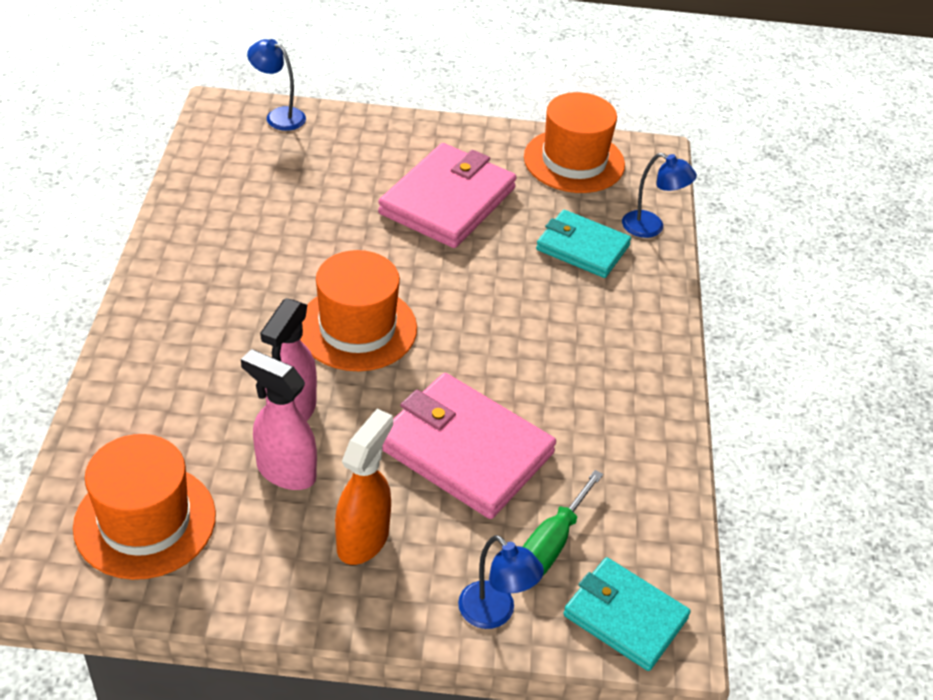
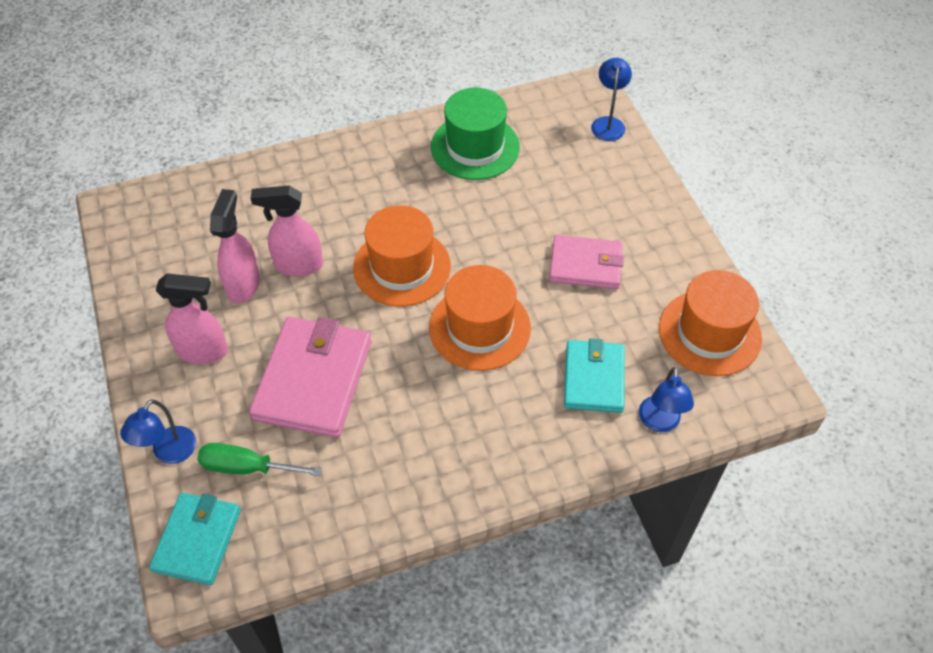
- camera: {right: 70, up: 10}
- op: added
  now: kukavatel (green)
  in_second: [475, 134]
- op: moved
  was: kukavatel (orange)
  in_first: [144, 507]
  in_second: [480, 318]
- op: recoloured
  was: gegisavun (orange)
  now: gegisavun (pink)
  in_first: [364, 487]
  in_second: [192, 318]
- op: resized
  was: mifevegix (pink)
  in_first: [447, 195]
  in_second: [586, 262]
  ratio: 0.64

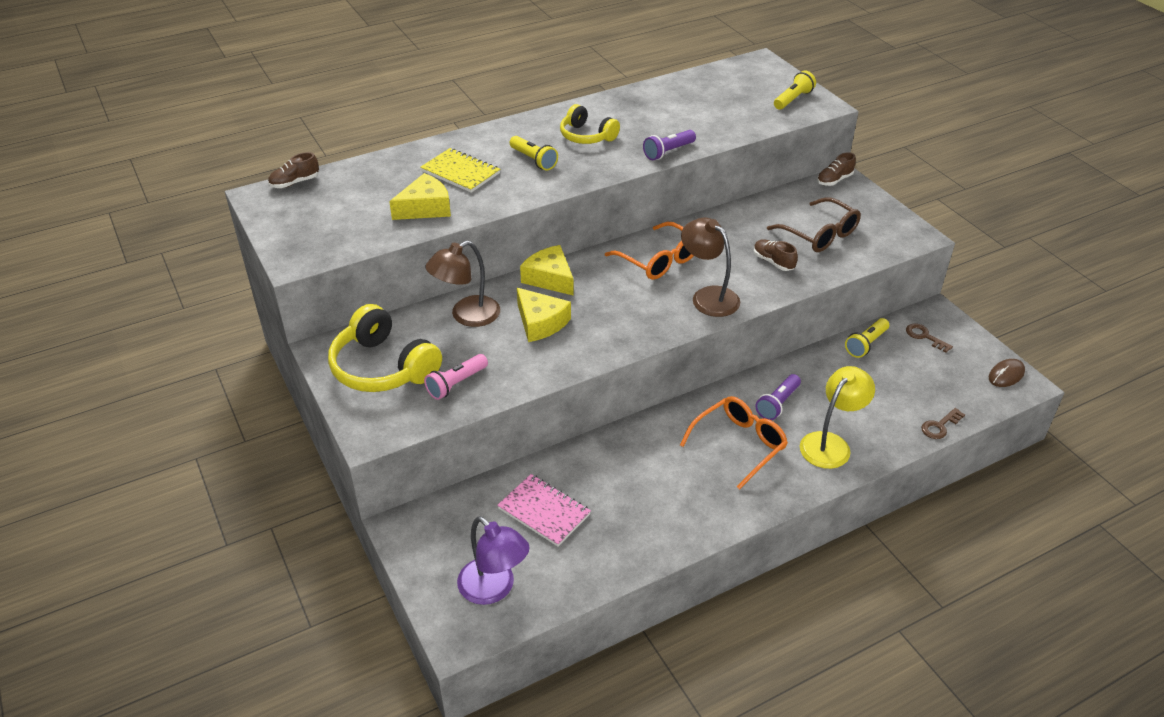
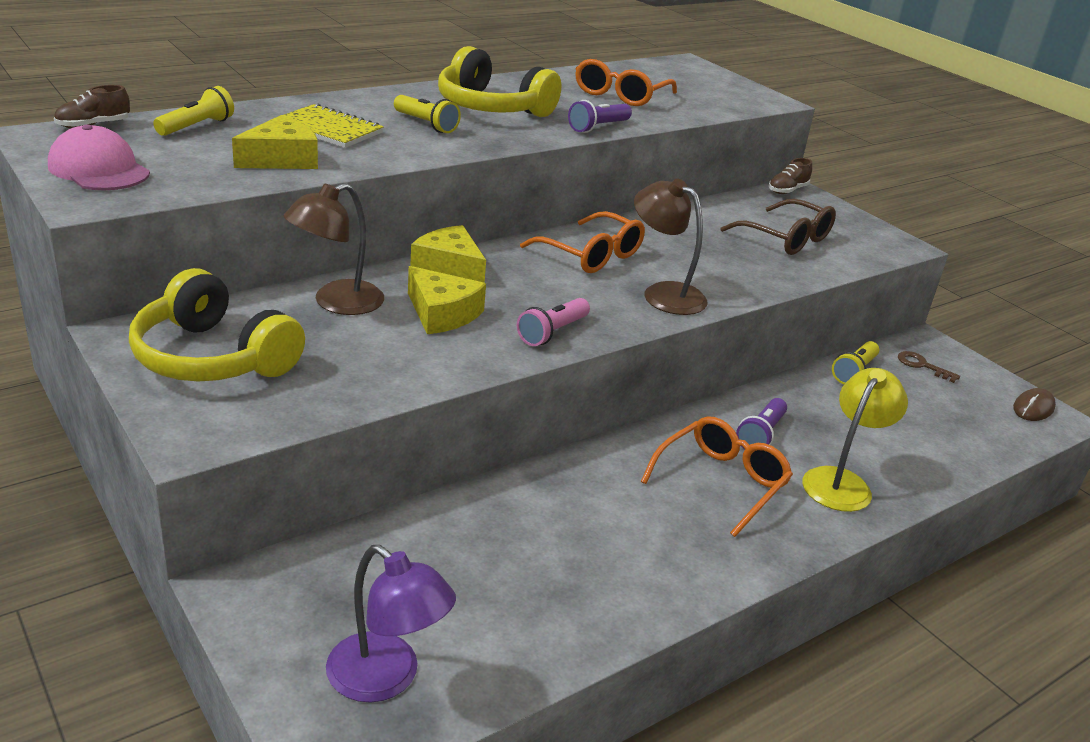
- camera: {right: -10, up: -10}
- op: removed
  was: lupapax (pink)
  in_first: [544, 510]
- op: removed
  was: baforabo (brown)
  in_first: [776, 255]
- op: removed
  was: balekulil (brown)
  in_first: [943, 423]
- op: added
  now: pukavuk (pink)
  in_second: [99, 157]
- op: added
  now: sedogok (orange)
  in_second: [626, 82]
- op: moved
  was: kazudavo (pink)
  in_first: [456, 377]
  in_second: [553, 322]
- op: moved
  was: kazudavo (yellow)
  in_first: [795, 90]
  in_second: [193, 111]
- op: resized
  was: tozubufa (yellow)
  in_first: [590, 124]
  in_second: [499, 81]
  ratio: 1.6

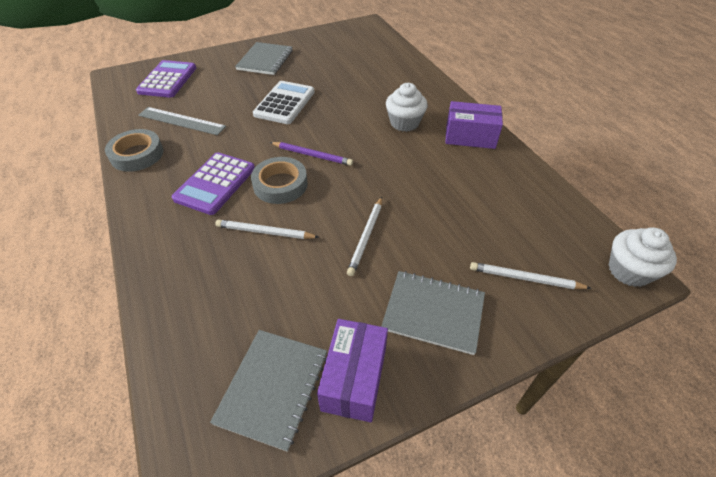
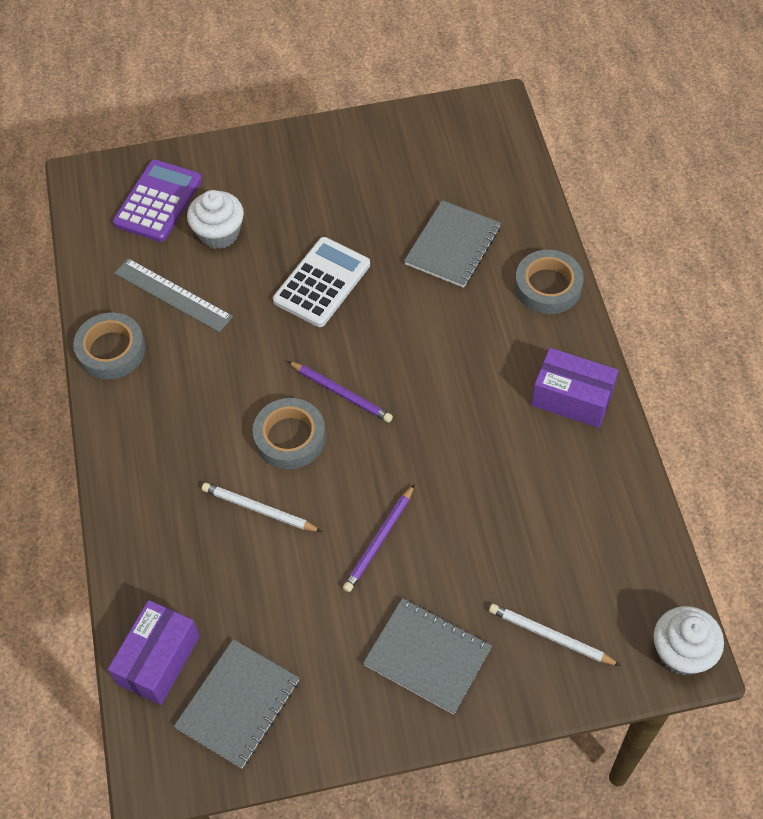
- camera: {right: 15, up: 10}
- op: removed
  was: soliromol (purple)
  in_first: [213, 183]
- op: added
  now: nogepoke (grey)
  in_second: [549, 282]
- op: moved
  was: lupapax (grey)
  in_first: [263, 58]
  in_second: [452, 244]
- op: moved
  was: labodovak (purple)
  in_first: [352, 370]
  in_second: [154, 652]
- op: moved
  was: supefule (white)
  in_first: [407, 107]
  in_second: [215, 219]
- op: recoloured
  was: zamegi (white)
  now: zamegi (purple)
  in_first: [364, 236]
  in_second: [379, 538]

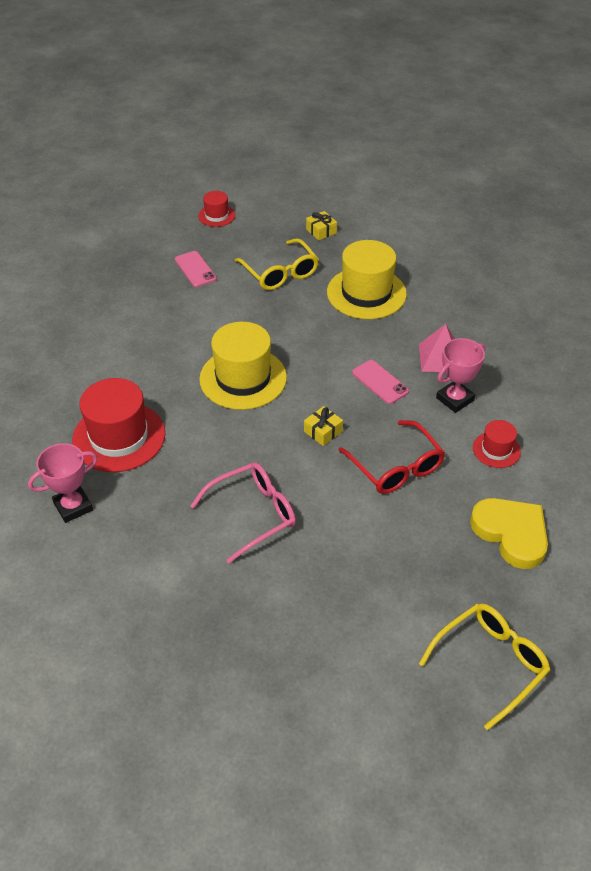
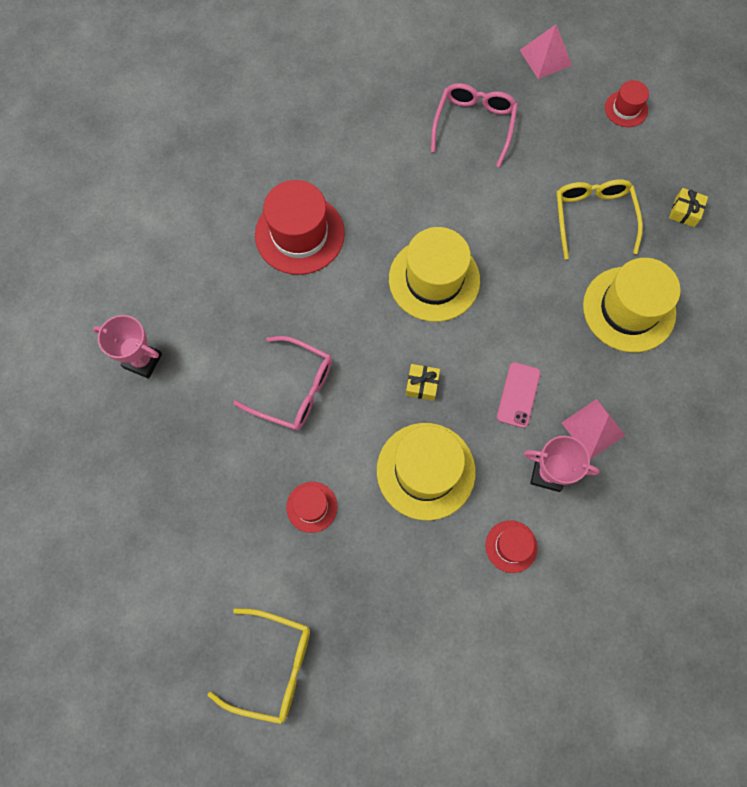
- camera: {right: 55, up: 25}
- op: removed
  was: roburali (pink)
  in_first: [196, 269]
- op: removed
  was: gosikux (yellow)
  in_first: [509, 533]
- op: added
  now: kukavatel (red)
  in_second: [311, 507]
- op: added
  now: sedogok (pink)
  in_second: [474, 125]
- op: added
  now: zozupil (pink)
  in_second: [546, 52]
- op: moved
  was: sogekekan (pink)
  in_first: [63, 483]
  in_second: [127, 347]
- op: replaced
  was: sedogok (red)
  now: kukavatel (yellow)
  in_first: [392, 457]
  in_second: [426, 472]
- op: turned
  was: sedogok (yellow)
  in_first: [276, 264]
  in_second: [599, 219]
  clockwise: 150

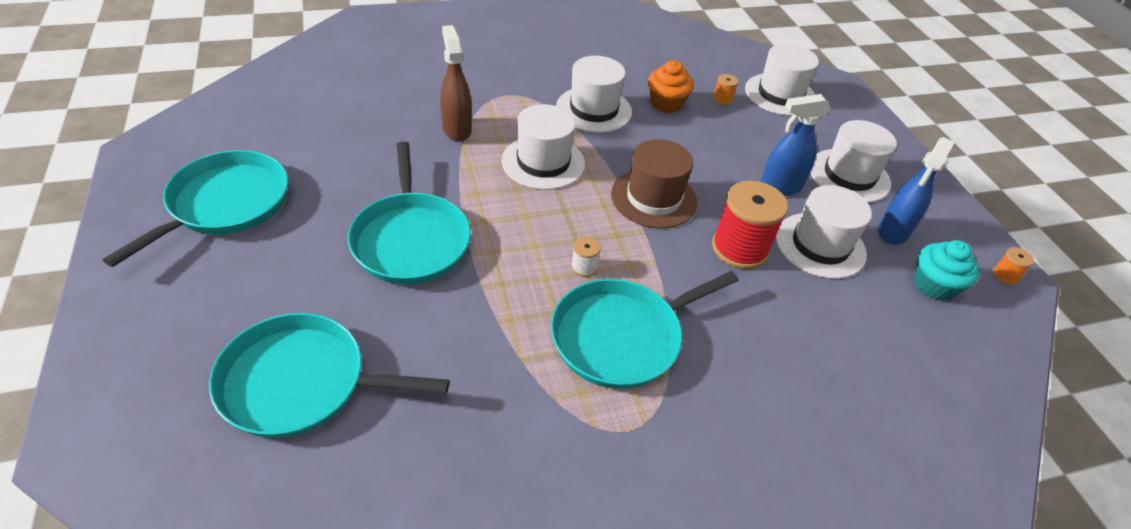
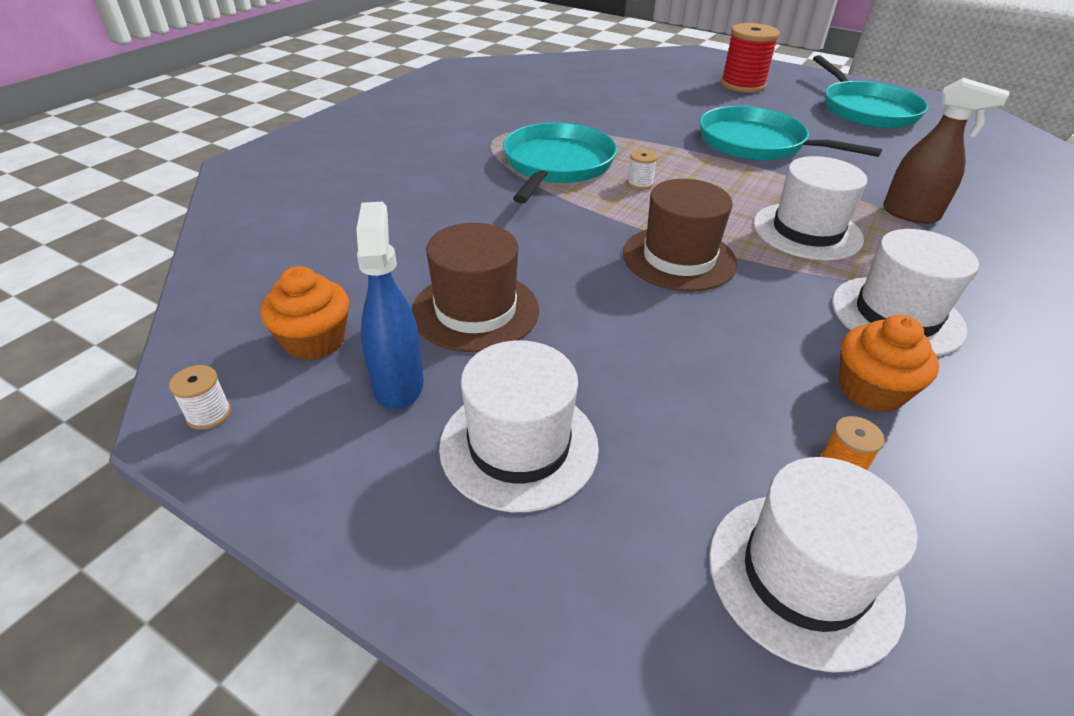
- camera: {right: 140, up: -5}
- op: removed
  was: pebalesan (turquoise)
  in_first: [329, 375]
- op: removed
  was: gegisavun (blue)
  in_first: [796, 145]
- op: moved
  was: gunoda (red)
  in_first: [750, 225]
  in_second: [750, 58]
- op: recoloured
  was: kukavatel (white)
  now: kukavatel (brown)
  in_first: [824, 232]
  in_second: [475, 287]
- op: recoloured
  was: supefule (turquoise)
  now: supefule (orange)
  in_first: [946, 270]
  in_second: [304, 313]
- op: recoloured
  was: gunoda (orange)
  now: gunoda (white)
  in_first: [1013, 266]
  in_second: [200, 397]

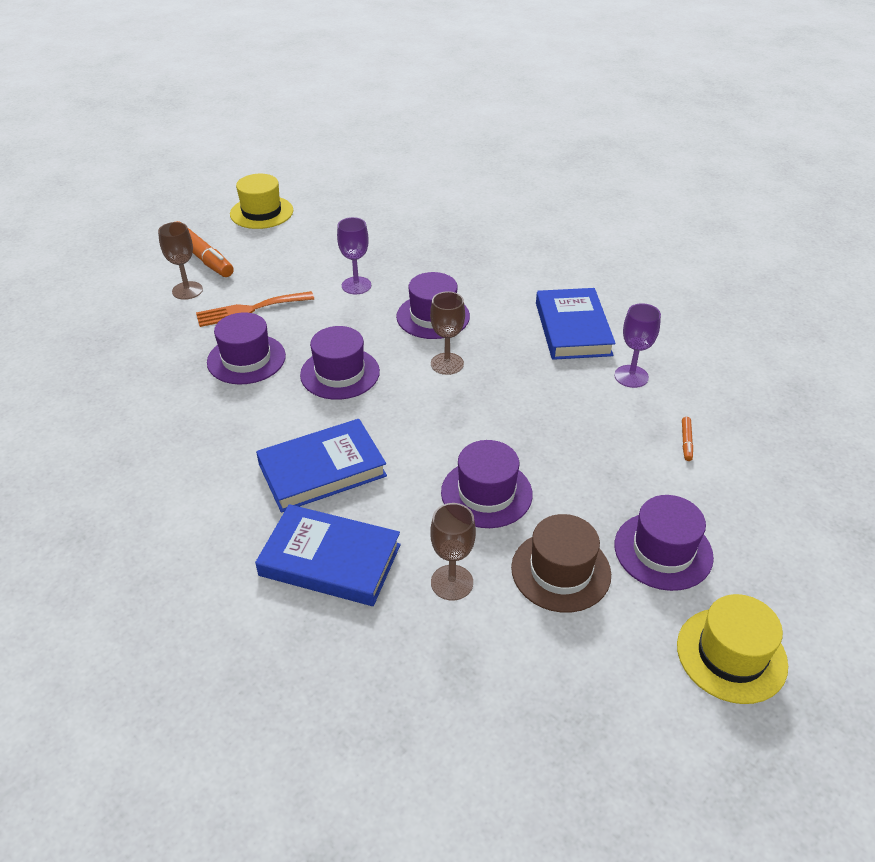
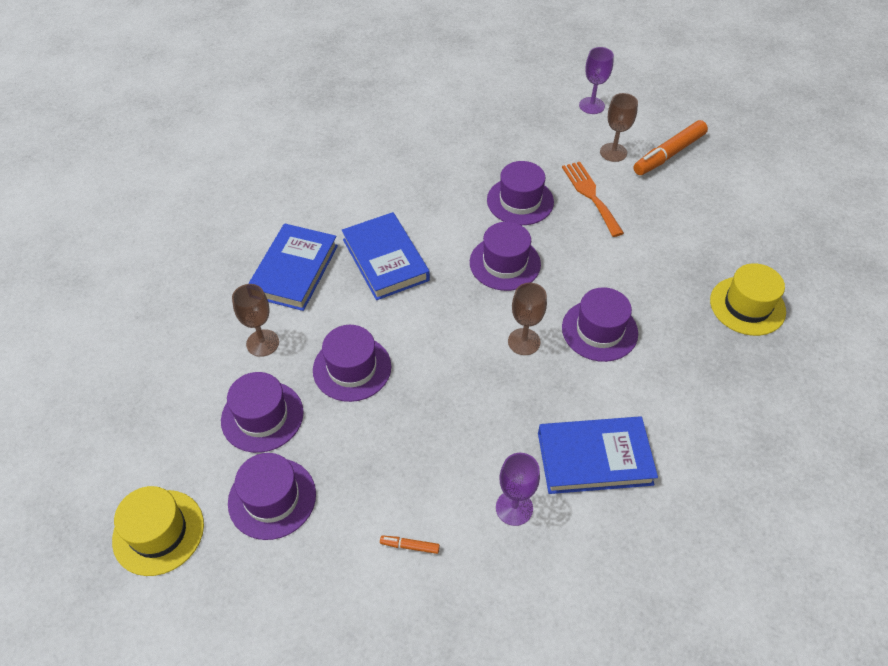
- camera: {right: 90, up: 10}
- op: moved
  was: kukavatel (yellow)
  in_first: [261, 201]
  in_second: [748, 299]
- op: moved
  was: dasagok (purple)
  in_first: [354, 255]
  in_second: [596, 80]
- op: recoloured
  was: kukavatel (brown)
  now: kukavatel (purple)
  in_first: [561, 563]
  in_second: [262, 412]

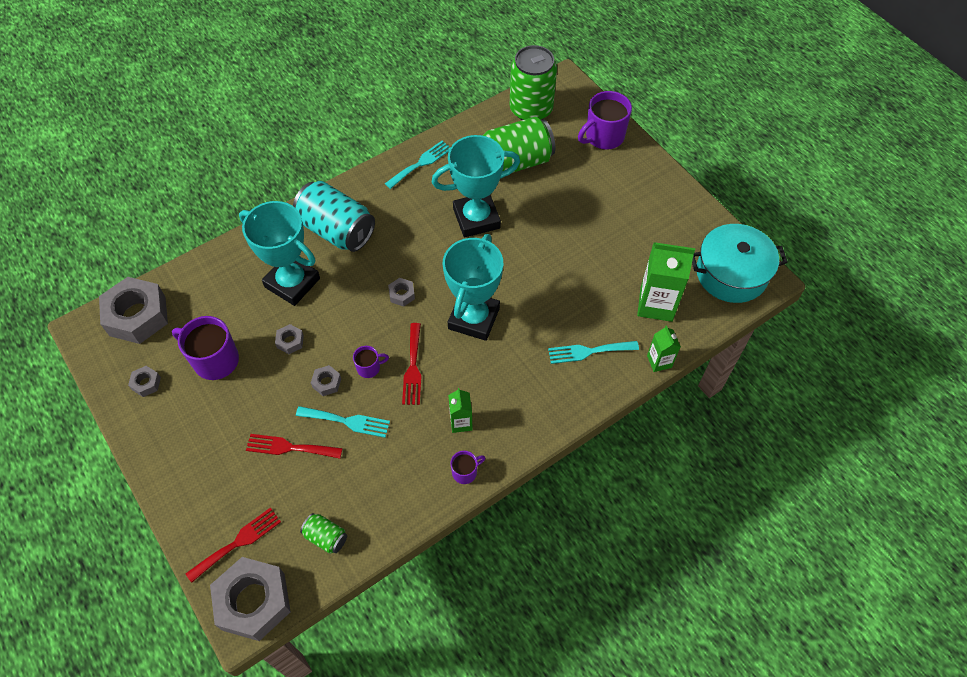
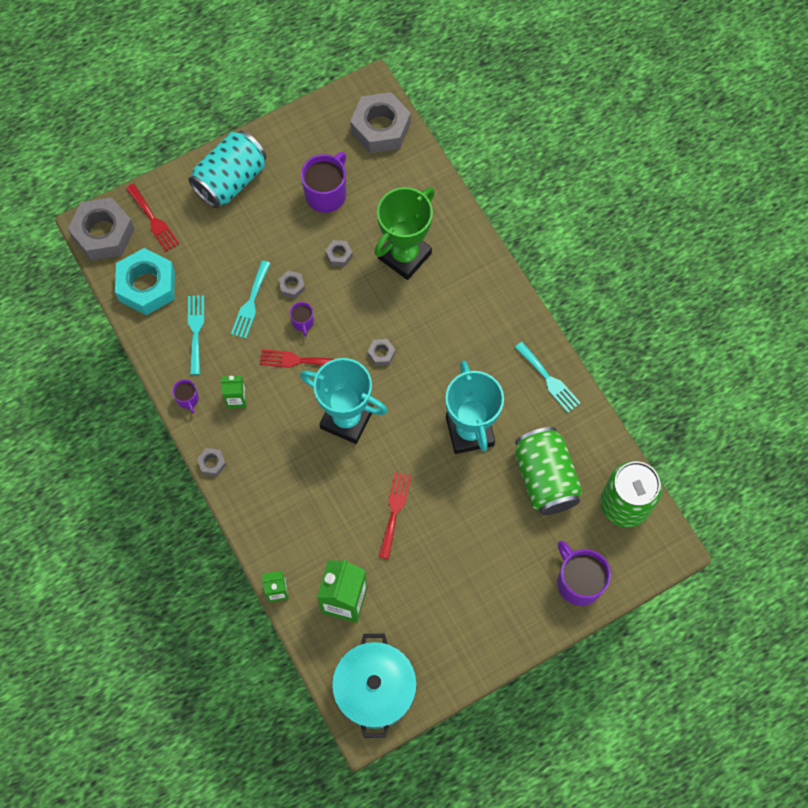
- camera: {right: 95, up: 10}
- op: moved
  was: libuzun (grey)
  in_first: [144, 381]
  in_second: [211, 462]
- op: moved
  was: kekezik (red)
  in_first: [294, 446]
  in_second: [395, 515]
- op: moved
  was: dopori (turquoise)
  in_first: [334, 216]
  in_second: [228, 169]
- op: moved
  was: kekezik (turquoise)
  in_first: [593, 352]
  in_second: [196, 335]
- op: replaced
  was: dopori (green)
  now: libuzun (turquoise)
  in_first: [323, 533]
  in_second: [145, 281]
- op: recoloured
  was: sogekekan (turquoise)
  now: sogekekan (green)
  in_first: [279, 253]
  in_second: [405, 233]

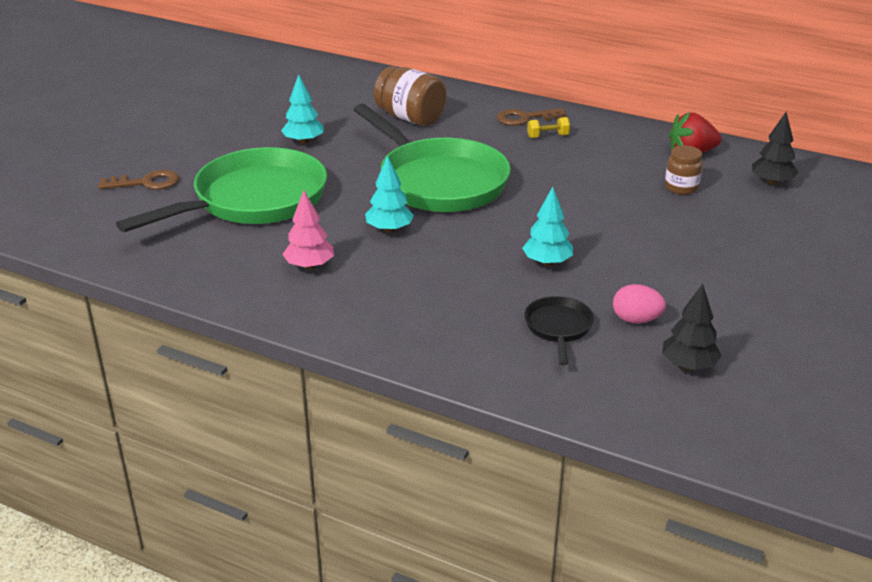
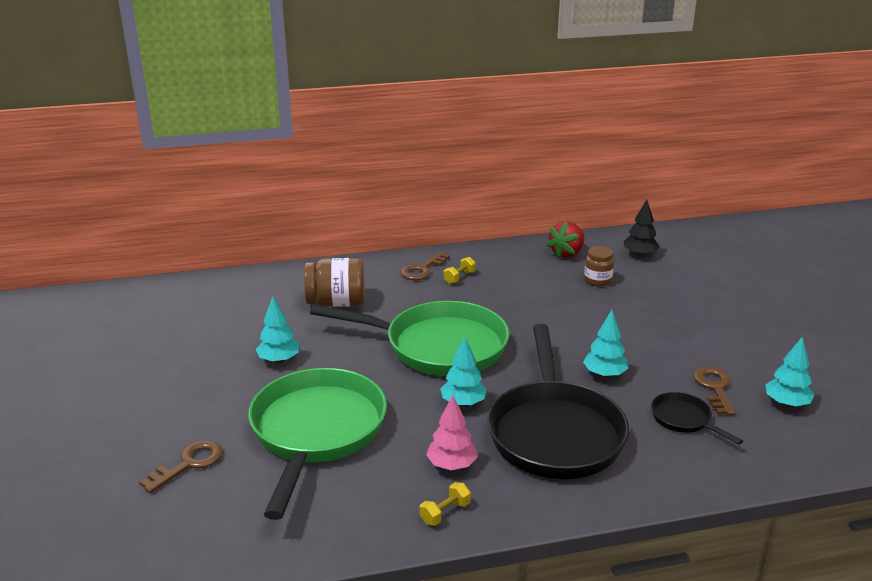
- camera: {right: -40, up: -5}
- op: added
  now: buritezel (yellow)
  in_second: [445, 504]
- op: added
  now: pebalesan (black)
  in_second: [558, 401]
- op: replaced
  was: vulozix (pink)
  now: balekulil (brown)
  in_first: [639, 303]
  in_second: [714, 391]
- op: recoloured
  was: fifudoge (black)
  now: fifudoge (turquoise)
  in_first: [692, 327]
  in_second: [790, 372]

